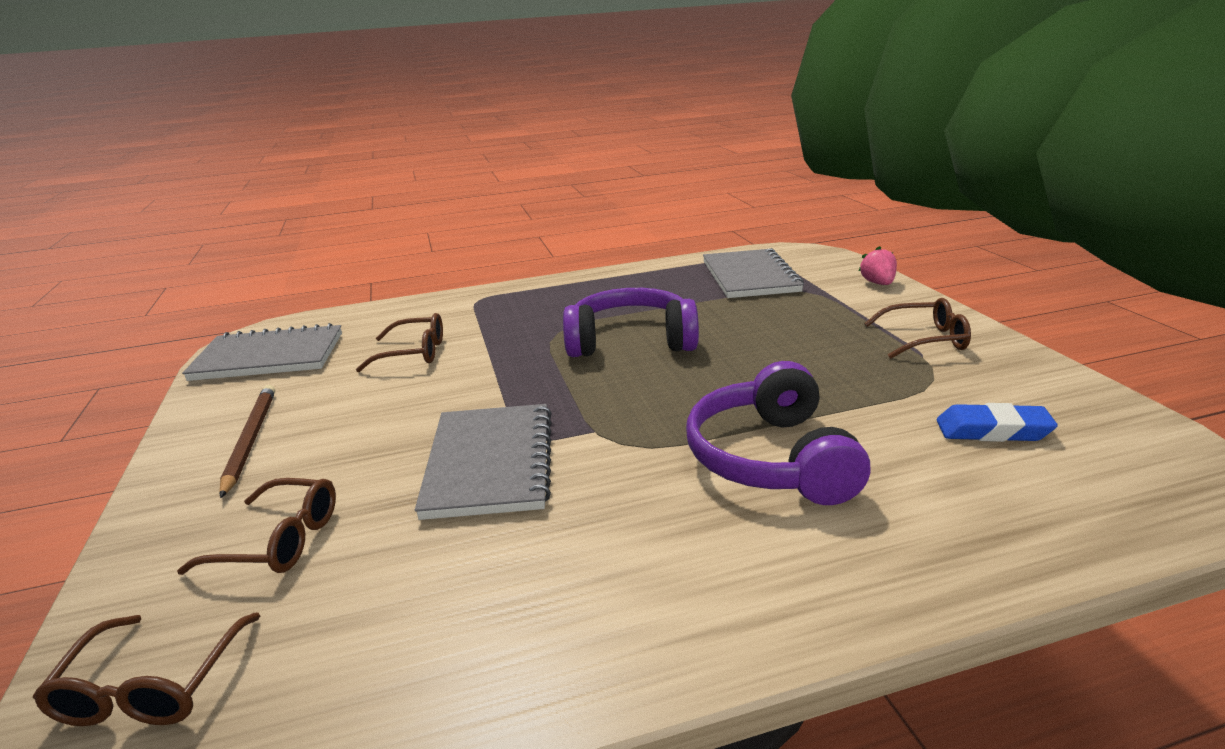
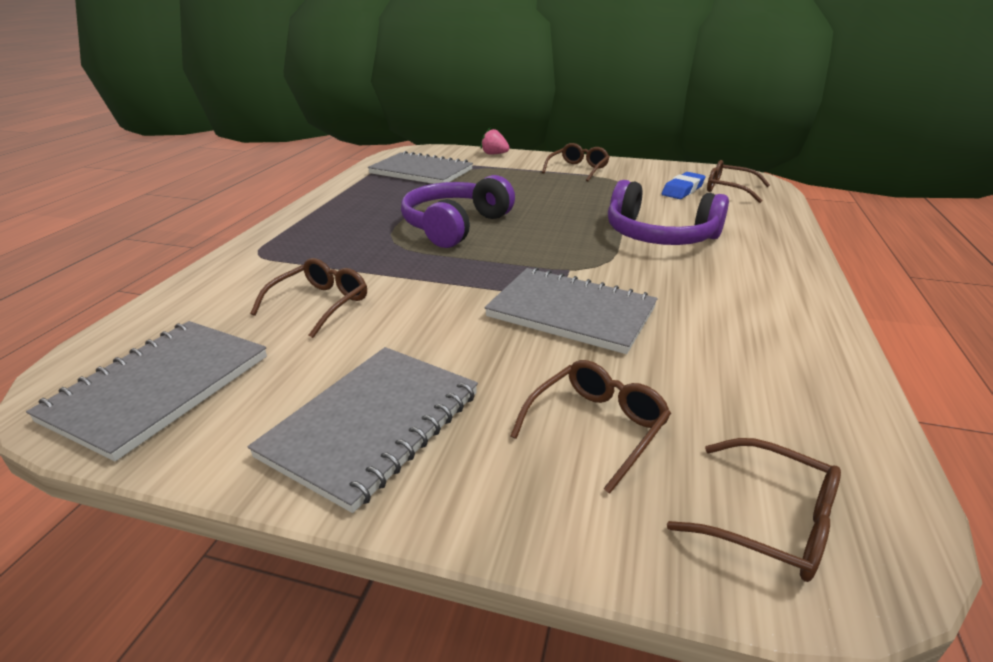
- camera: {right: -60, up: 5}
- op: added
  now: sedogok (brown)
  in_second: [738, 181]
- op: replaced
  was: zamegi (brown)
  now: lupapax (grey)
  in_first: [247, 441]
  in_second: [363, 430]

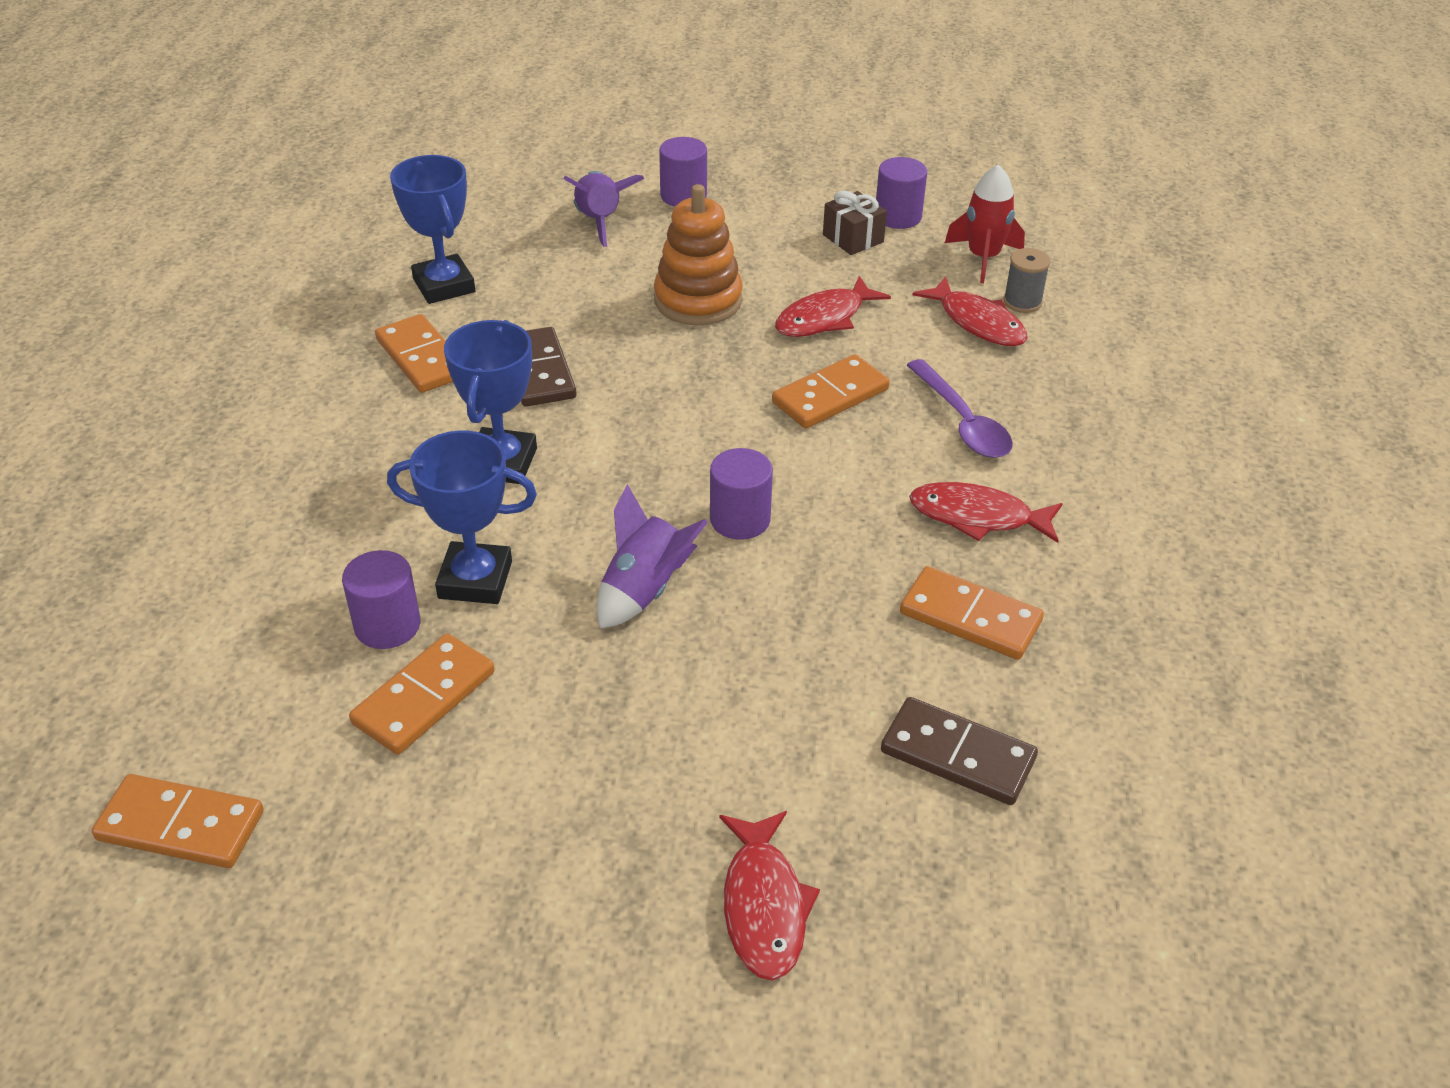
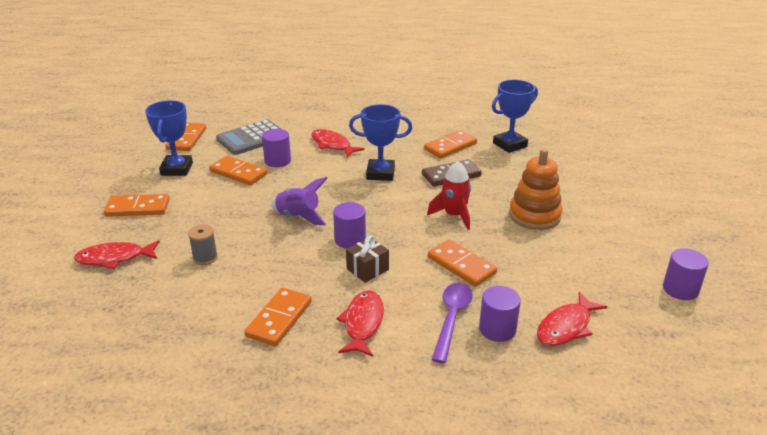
- camera: {right: 85, up: -10}
- op: removed
  was: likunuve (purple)
  in_first: [604, 209]
- op: removed
  was: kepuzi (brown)
  in_first: [959, 751]
- op: added
  now: kepuzi (orange)
  in_second: [137, 205]
- op: added
  now: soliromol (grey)
  in_second: [248, 137]
- op: moved
  was: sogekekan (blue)
  in_first: [462, 517]
  in_second: [169, 138]
- op: moved
  was: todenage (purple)
  in_first: [683, 172]
  in_second: [500, 314]
- op: moved
  was: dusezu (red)
  in_first: [833, 306]
  in_second: [338, 143]
- op: moved
  was: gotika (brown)
  in_first: [855, 223]
  in_second: [367, 259]
- op: moved
  was: likunuve (red)
  in_first: [985, 224]
  in_second: [449, 195]
- op: moved
  was: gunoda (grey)
  in_first: [1026, 280]
  in_second: [203, 245]
- op: turned
  was: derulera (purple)
  in_first: [960, 408]
  in_second: [452, 323]
  clockwise: 135

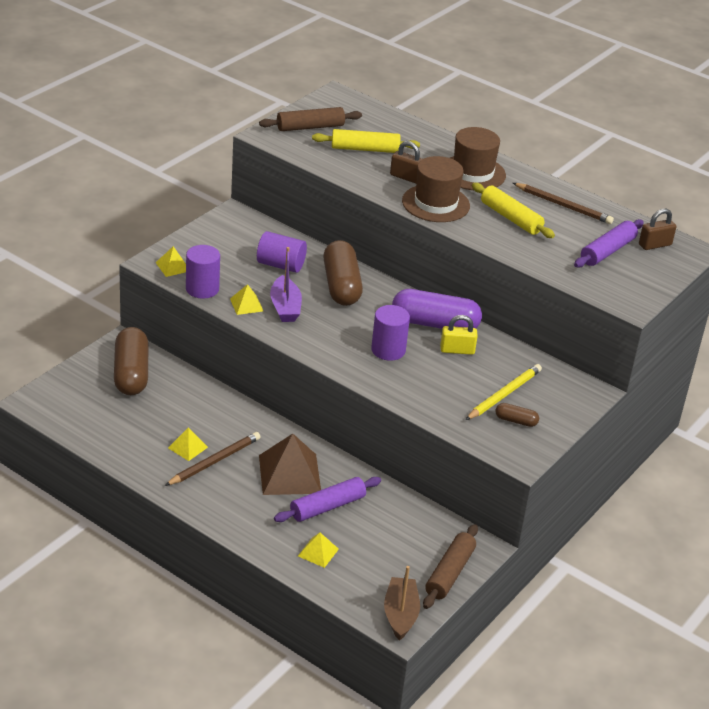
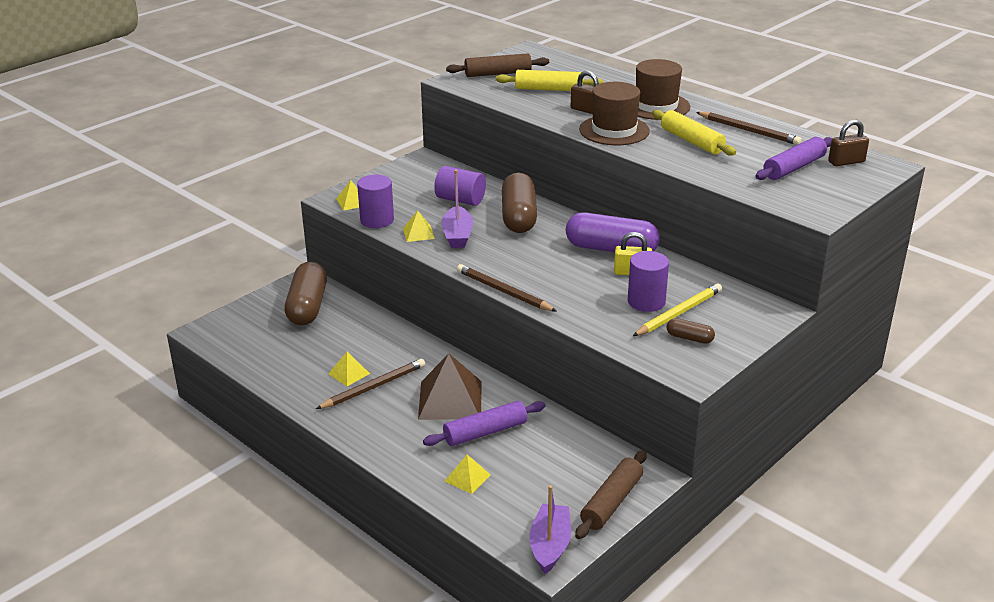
- camera: {right: 10, up: -5}
- op: added
  now: zamegi (brown)
  in_second: [507, 288]
- op: moved
  was: todenage (purple)
  in_first: [390, 333]
  in_second: [648, 281]
- op: recoloured
  was: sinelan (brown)
  now: sinelan (purple)
  in_first: [402, 603]
  in_second: [550, 529]

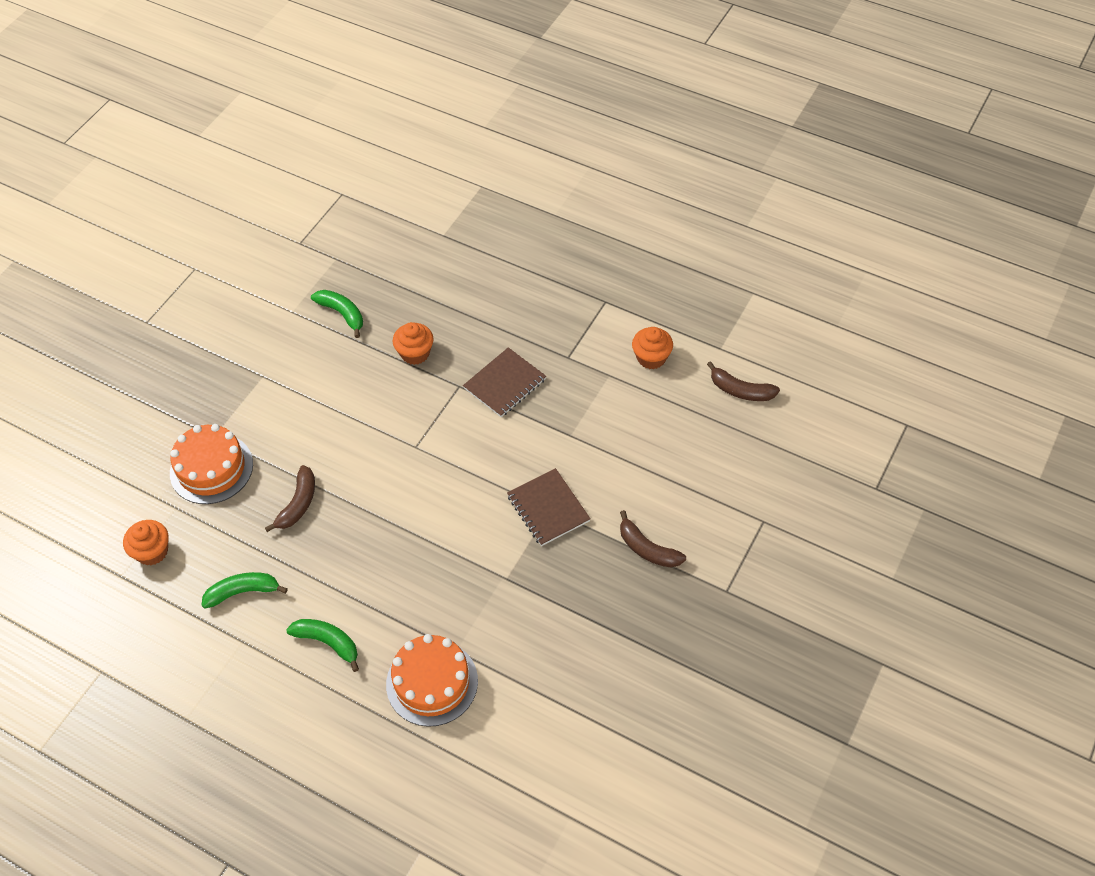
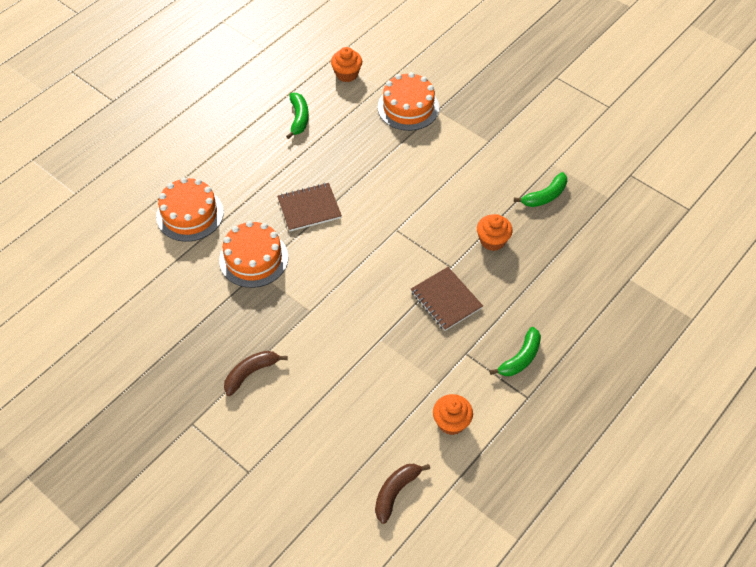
- camera: {right: 100, up: 0}
- op: removed
  was: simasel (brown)
  in_first: [290, 498]
- op: added
  now: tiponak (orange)
  in_second: [253, 254]
- op: moved
  was: simasel (green)
  in_first: [322, 645]
  in_second: [515, 351]
- op: moved
  was: lupapax (brown)
  in_first: [549, 507]
  in_second: [309, 207]

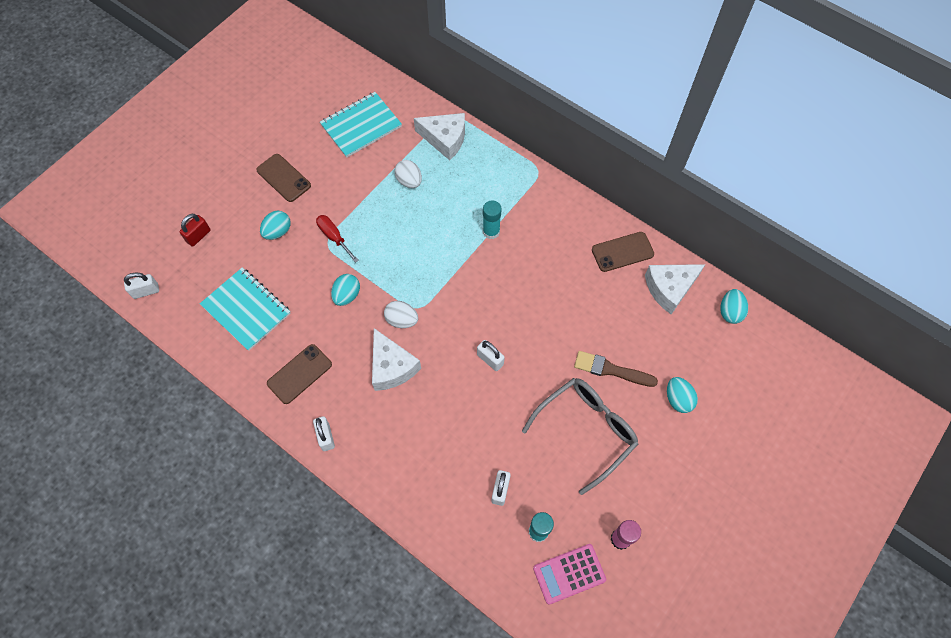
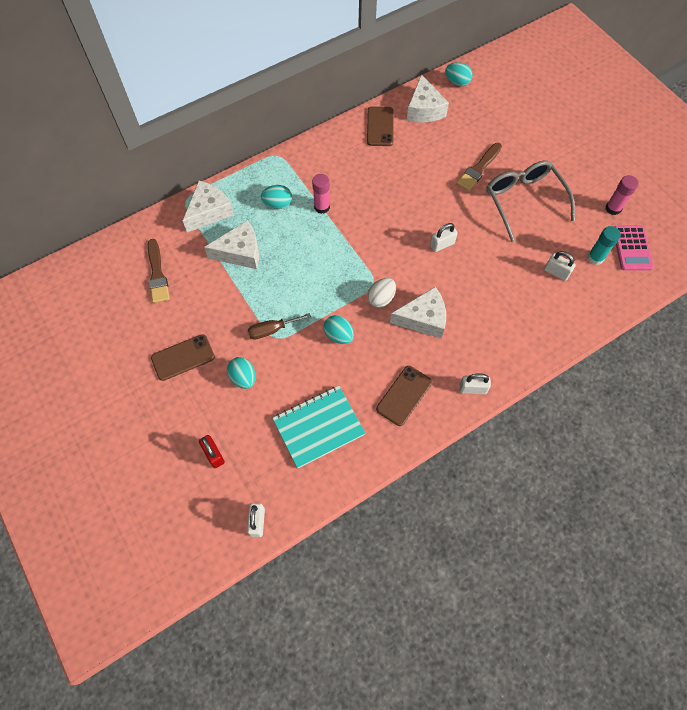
- camera: {right: -70, up: 0}
- op: moved
  was: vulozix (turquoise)
  in_first: [682, 395]
  in_second: [276, 197]
- op: replaced
  was: lupapax (turquoise)
  now: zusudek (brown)
  in_first: [361, 125]
  in_second: [159, 271]
- op: replaced
  was: vulozix (white)
  now: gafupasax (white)
  in_first: [408, 174]
  in_second: [231, 244]
- op: recoloured
  was: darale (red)
  now: darale (brown)
  in_first: [337, 239]
  in_second: [279, 326]
- op: recoloured
  was: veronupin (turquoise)
  now: veronupin (pink)
  in_first: [492, 219]
  in_second: [321, 194]
- op: turned
  was: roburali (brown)
  in_first: [299, 374]
  in_second: [404, 396]
  clockwise: 60

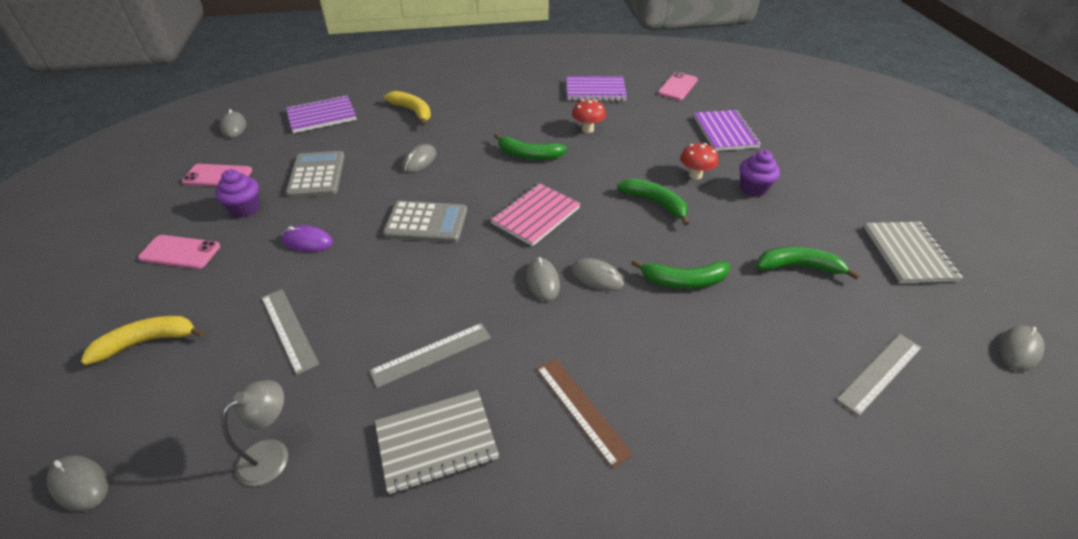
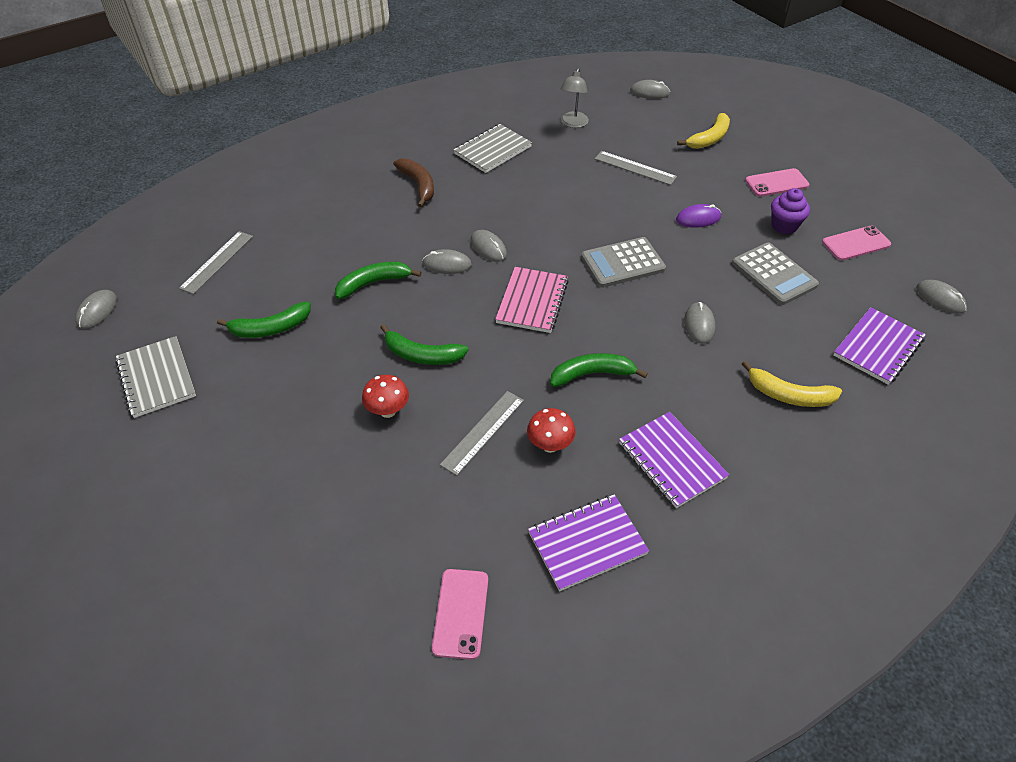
- camera: {right: 155, up: 5}
- op: removed
  was: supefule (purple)
  in_first: [760, 173]
- op: moved
  was: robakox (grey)
  in_first: [430, 355]
  in_second: [482, 433]
- op: moved
  was: lupapax (purple)
  in_first: [727, 130]
  in_second: [674, 460]
- op: replaced
  was: robakox (brown)
  now: simasel (brown)
  in_first: [585, 413]
  in_second: [413, 183]

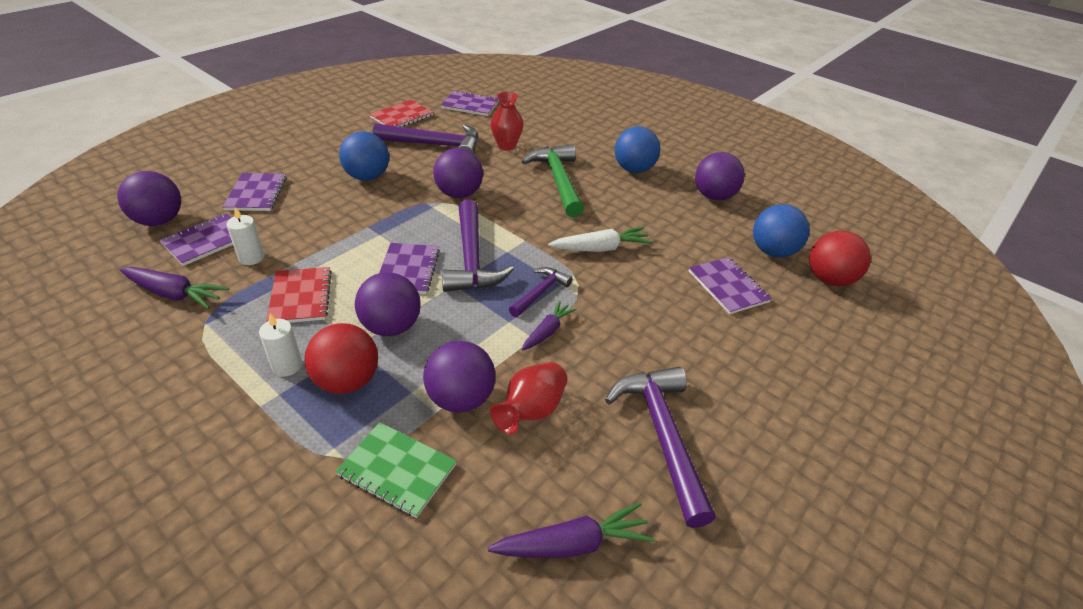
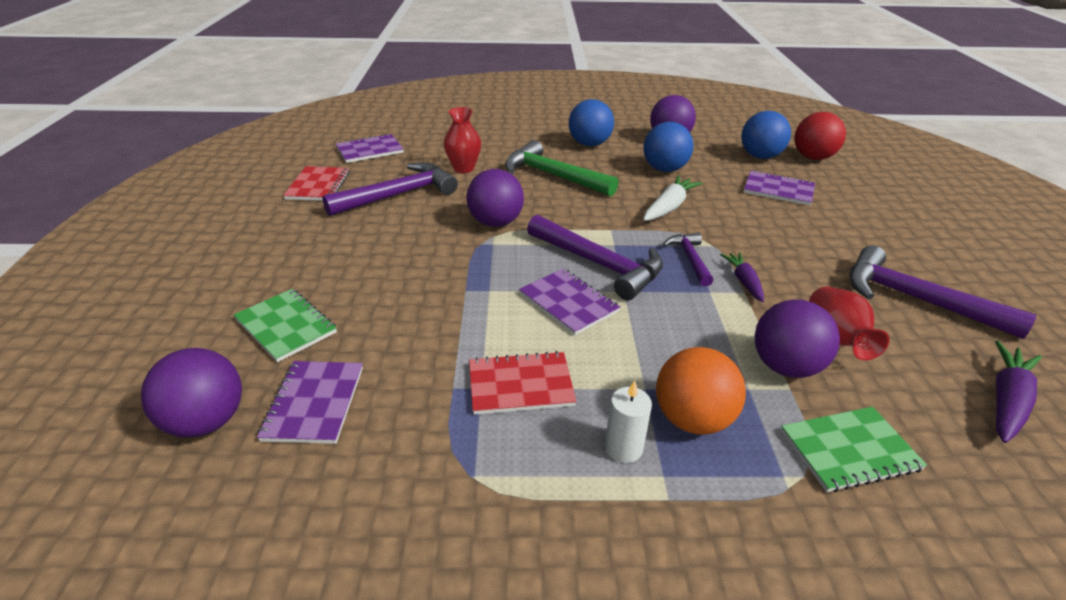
- camera: {right: -40, up: -5}
- op: removed
  was: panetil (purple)
  in_first: [174, 288]
- op: removed
  was: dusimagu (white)
  in_first: [245, 236]
- op: removed
  was: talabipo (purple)
  in_first: [388, 304]
- op: moved
  was: talabipo (blue)
  in_first: [364, 156]
  in_second: [668, 147]
- op: recoloured
  was: lupapax (purple)
  now: lupapax (green)
  in_first: [255, 192]
  in_second: [285, 325]
- op: recoloured
  was: talabipo (red)
  now: talabipo (orange)
  in_first: [341, 358]
  in_second: [701, 391]
- op: turned
  was: lupapax (red)
  in_first: [299, 295]
  in_second: [522, 383]
  clockwise: -45

